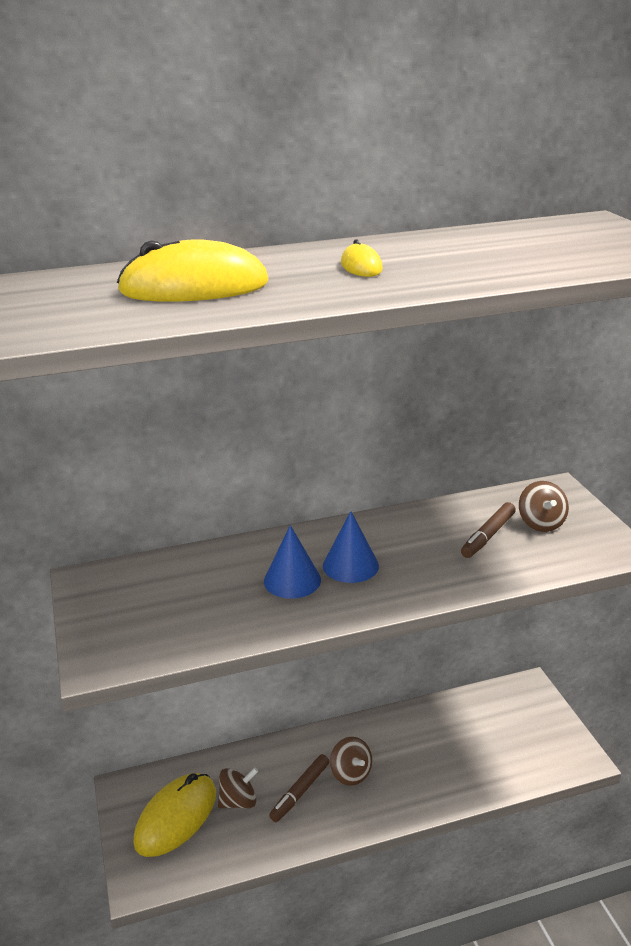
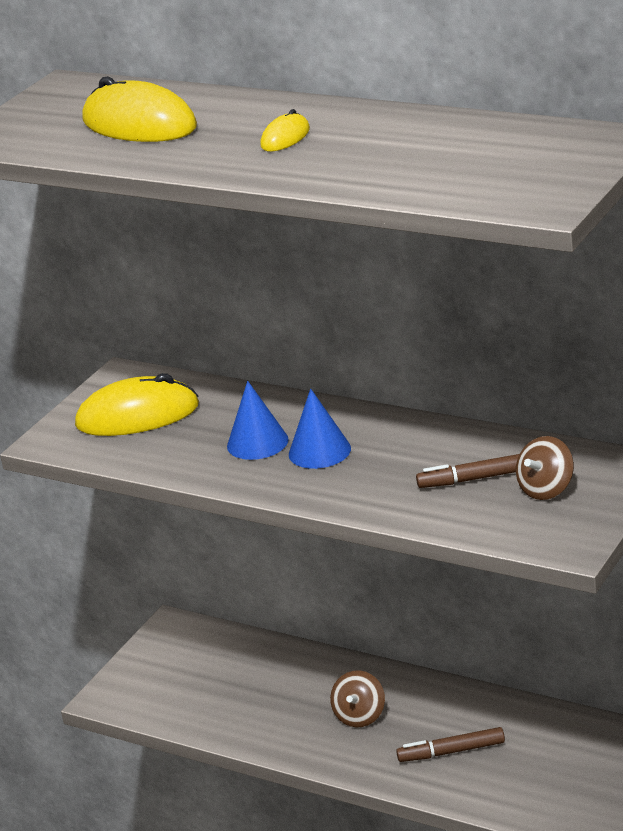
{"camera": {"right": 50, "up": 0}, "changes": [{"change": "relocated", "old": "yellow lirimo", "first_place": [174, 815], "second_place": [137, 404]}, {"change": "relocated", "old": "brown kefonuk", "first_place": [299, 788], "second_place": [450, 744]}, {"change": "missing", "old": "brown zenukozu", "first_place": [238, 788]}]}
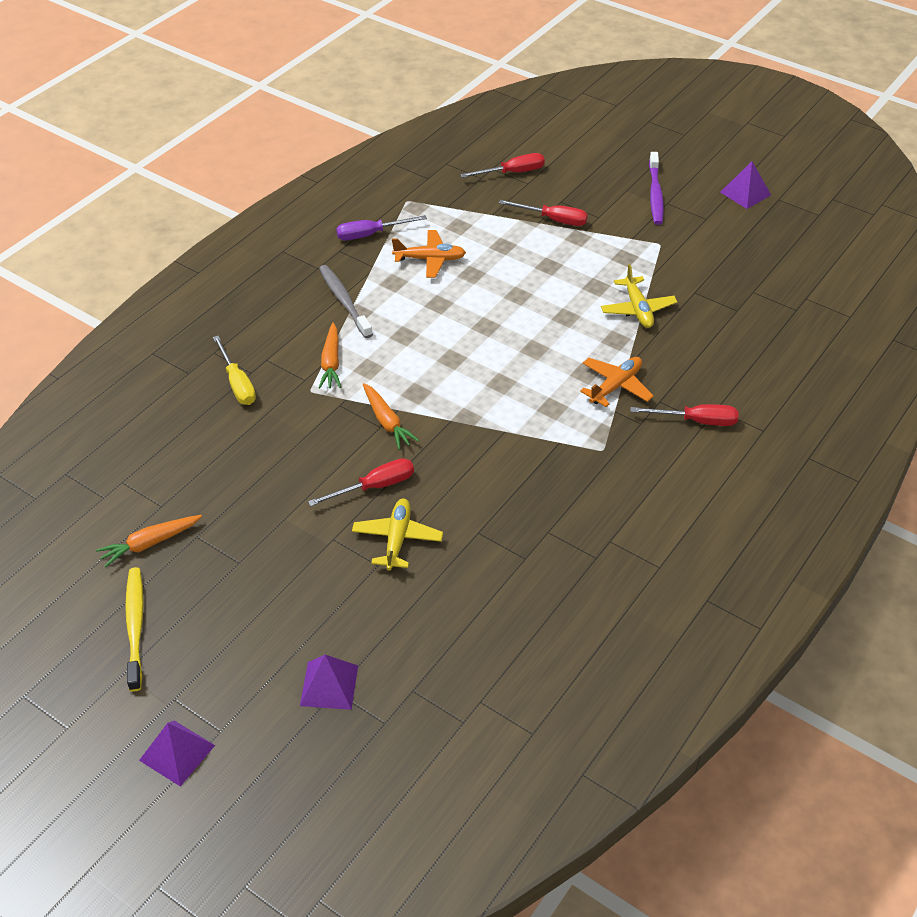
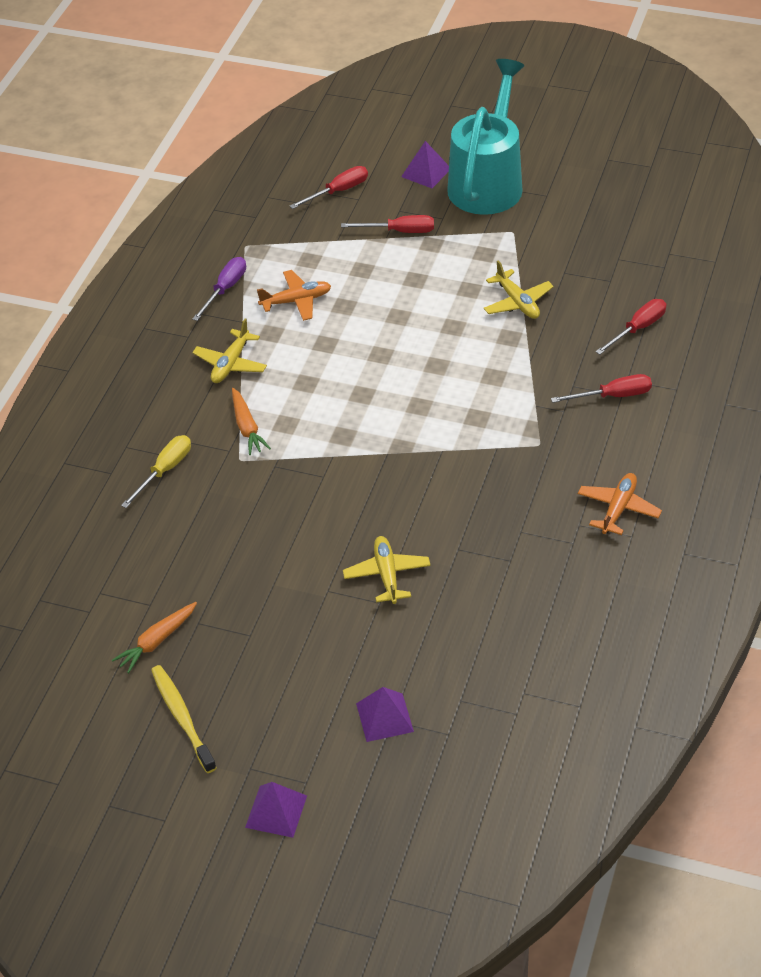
{"camera": {"right": -15, "up": 0}, "changes": [{"change": "spun", "old": "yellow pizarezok", "first_place": [234, 370], "second_place": [156, 471], "degrees": -105}, {"change": "spun", "old": "purple pizarezok", "first_place": [381, 227], "second_place": [219, 289], "degrees": 150}, {"change": "exchanged", "old": "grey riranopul", "new": "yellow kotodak", "first_place": [346, 301], "second_place": [229, 350]}, {"change": "relocated", "old": "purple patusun", "first_place": [745, 185], "second_place": [425, 164]}, {"change": "exchanged", "old": "purple riranopul", "new": "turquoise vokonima", "first_place": [656, 188], "second_place": [485, 137]}, {"change": "relocated", "old": "orange kotodak", "first_place": [617, 382], "second_place": [620, 504]}, {"change": "relocated", "old": "red pizarezok", "first_place": [361, 482], "second_place": [630, 327]}, {"change": "missing", "old": "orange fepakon", "first_place": [391, 416]}]}
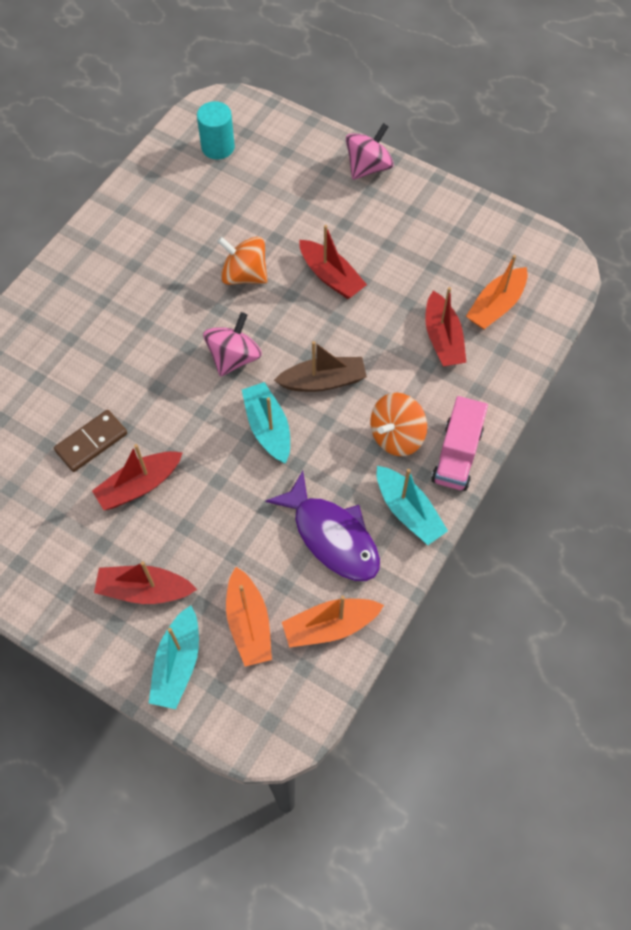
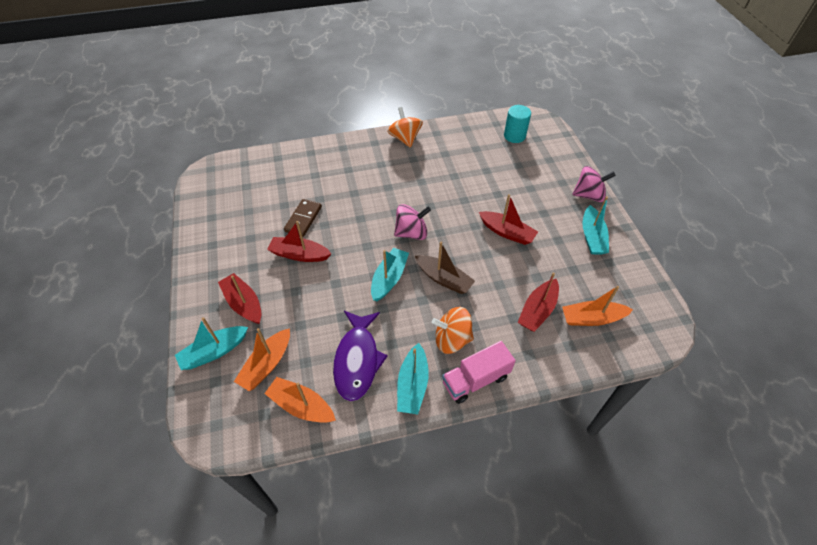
{"camera": {"right": 45, "up": -10}, "changes": [{"change": "spun", "old": "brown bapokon", "first_place": [90, 441], "second_place": [303, 218], "degrees": -75}, {"change": "relocated", "old": "orange zenukozu", "first_place": [242, 261], "second_place": [405, 127]}, {"change": "spun", "old": "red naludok", "first_place": [333, 262], "second_place": [508, 219], "degrees": -60}, {"change": "appeared", "new": "turquoise naludok", "second_place": [595, 225]}]}
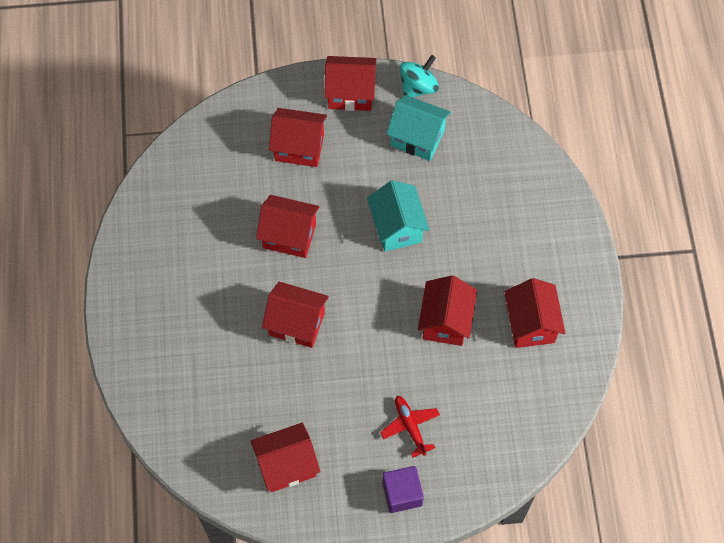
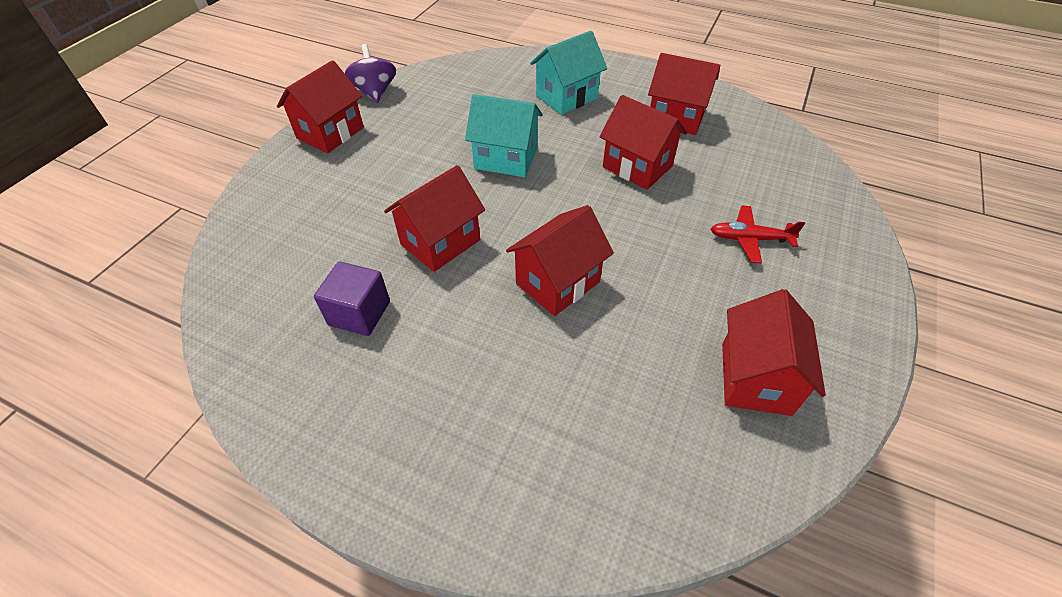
{"camera": {"right": -60, "up": -15}, "changes": [{"change": "relocated", "old": "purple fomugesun", "first_place": [403, 489], "second_place": [352, 298]}, {"change": "colour", "old": "turquoise zenukozu", "new": "purple zenukozu", "first_place": [419, 76], "second_place": [370, 73]}, {"change": "relocated", "old": "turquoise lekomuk", "first_place": [418, 128], "second_place": [568, 73]}, {"change": "missing", "old": "red lekomuk", "first_place": [298, 137]}]}
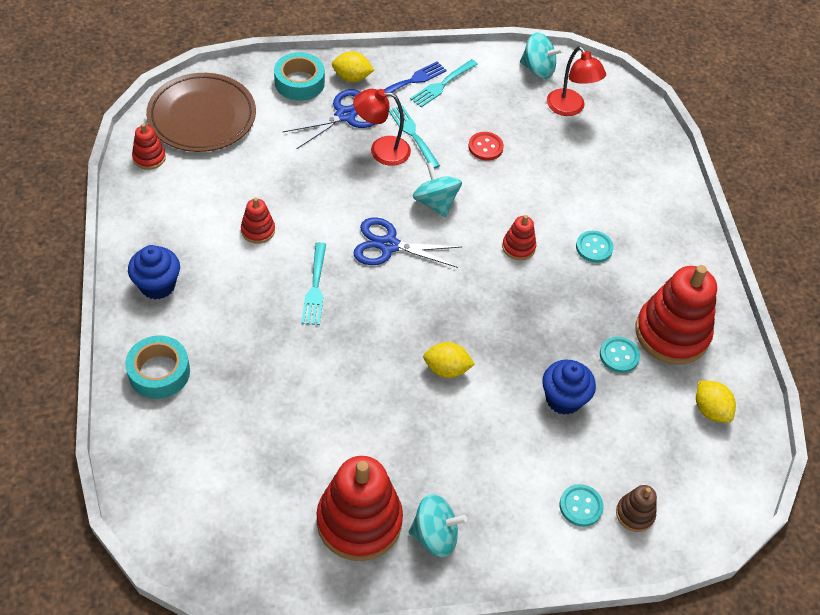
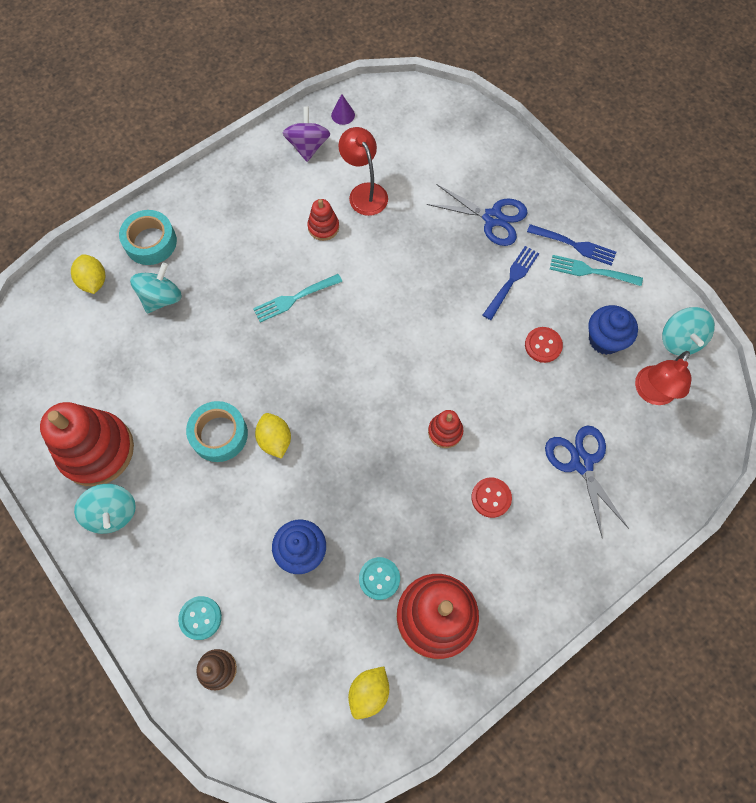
{"camera": {"right": 65, "up": 15}, "changes": [{"change": "relocated", "old": "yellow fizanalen", "first_place": [353, 66], "second_place": [88, 274]}, {"change": "relocated", "old": "turquoise zenukozu", "first_place": [437, 189], "second_place": [156, 288]}, {"change": "relocated", "old": "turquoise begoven", "first_place": [299, 76], "second_place": [217, 431]}, {"change": "appeared", "new": "purple zenukozu", "second_place": [306, 134]}, {"change": "exchanged", "old": "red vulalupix", "new": "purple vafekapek", "first_place": [149, 146], "second_place": [343, 109]}, {"change": "relocated", "old": "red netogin", "first_place": [382, 127], "second_place": [363, 171]}, {"change": "colour", "old": "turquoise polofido", "new": "red polofido", "first_place": [595, 247], "second_place": [491, 498]}, {"change": "colour", "old": "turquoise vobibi", "new": "blue vobibi", "first_place": [414, 137], "second_place": [511, 283]}, {"change": "relocated", "old": "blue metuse", "first_place": [407, 242], "second_place": [587, 480]}, {"change": "relocated", "old": "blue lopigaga", "first_place": [154, 272], "second_place": [613, 330]}, {"change": "missing", "old": "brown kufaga", "first_place": [201, 112]}]}
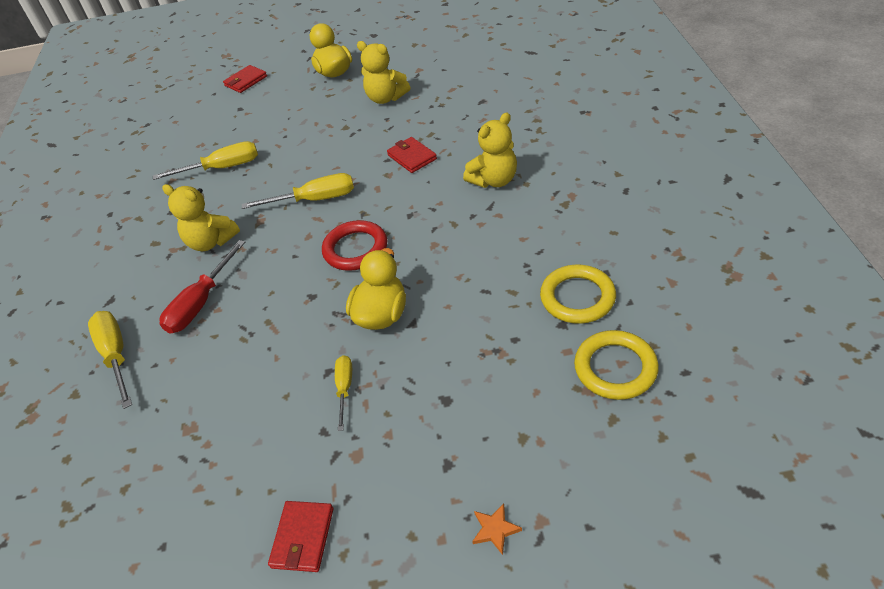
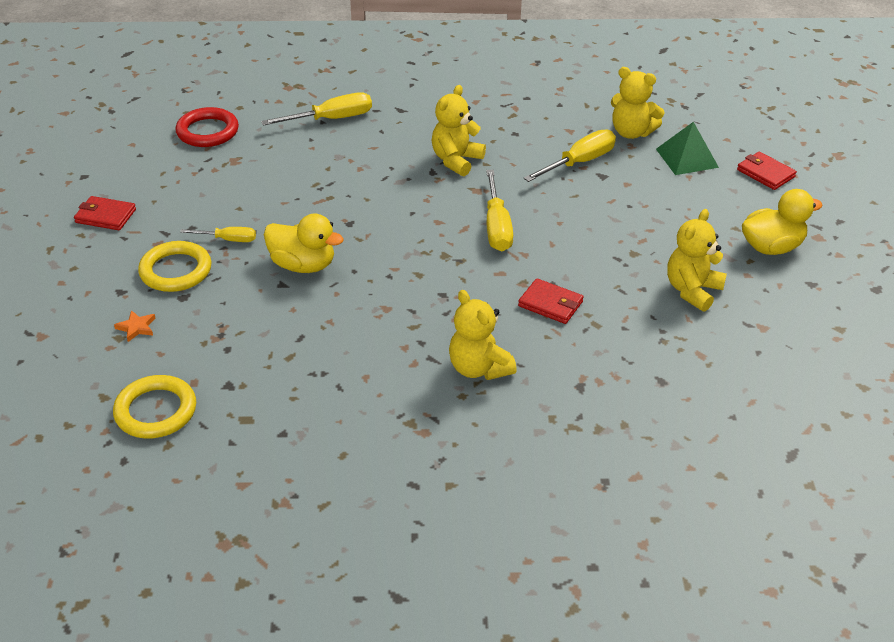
{"camera": {"right": 90, "up": -5}, "changes": [{"change": "relocated", "old": "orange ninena", "first_place": [497, 529], "second_place": [135, 326]}, {"change": "relocated", "old": "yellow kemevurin", "first_place": [578, 294], "second_place": [175, 266]}, {"change": "relocated", "old": "red kemevurin", "first_place": [354, 245], "second_place": [207, 127]}, {"change": "spun", "old": "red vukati", "first_place": [412, 155], "second_place": [551, 301], "degrees": 60}, {"change": "spun", "old": "yellow pizarezok", "first_place": [205, 160], "second_place": [570, 155], "degrees": -120}, {"change": "appeared", "new": "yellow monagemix", "second_place": [637, 103]}, {"change": "appeared", "new": "green patusun", "second_place": [687, 148]}, {"change": "missing", "old": "red pizarezok", "first_place": [202, 287]}]}
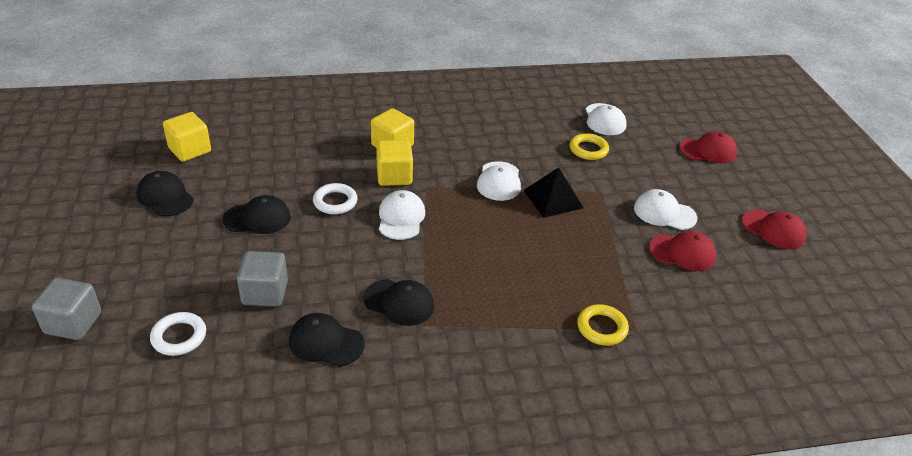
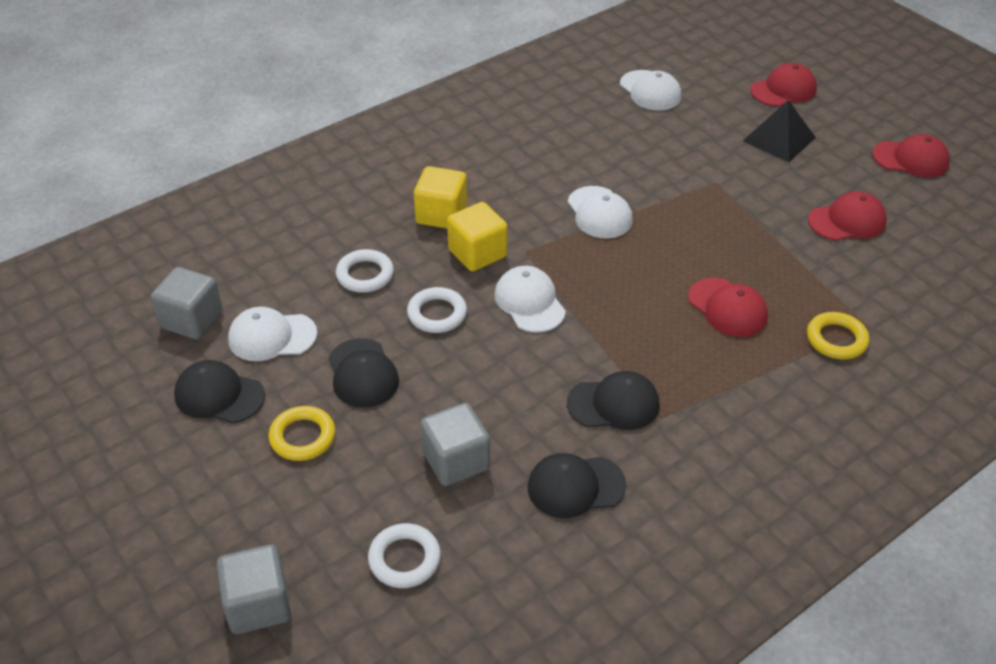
{"camera": {"right": -25, "up": 5}, "changes": [{"change": "colour", "old": "yellow fomugesun", "new": "grey fomugesun", "first_place": [187, 137], "second_place": [187, 303]}, {"change": "relocated", "old": "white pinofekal", "first_place": [665, 209], "second_place": [272, 334]}, {"change": "relocated", "old": "yellow kemevurin", "first_place": [589, 146], "second_place": [302, 433]}, {"change": "spun", "old": "black pinofekal", "first_place": [257, 214], "second_place": [363, 373], "degrees": 105}, {"change": "appeared", "new": "white kemevurin", "second_place": [365, 271]}, {"change": "appeared", "new": "red pinofekal", "second_place": [728, 307]}, {"change": "relocated", "old": "black patusun", "first_place": [553, 192], "second_place": [779, 131]}]}
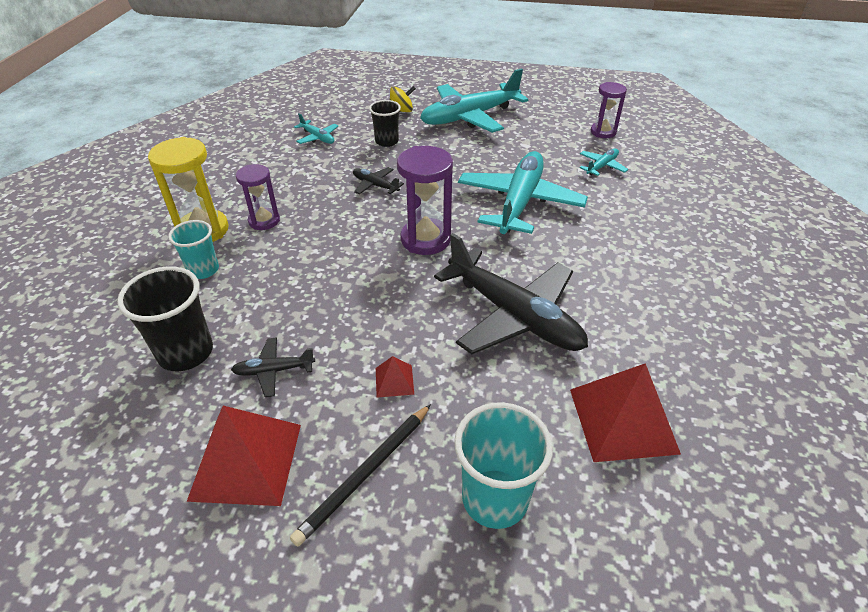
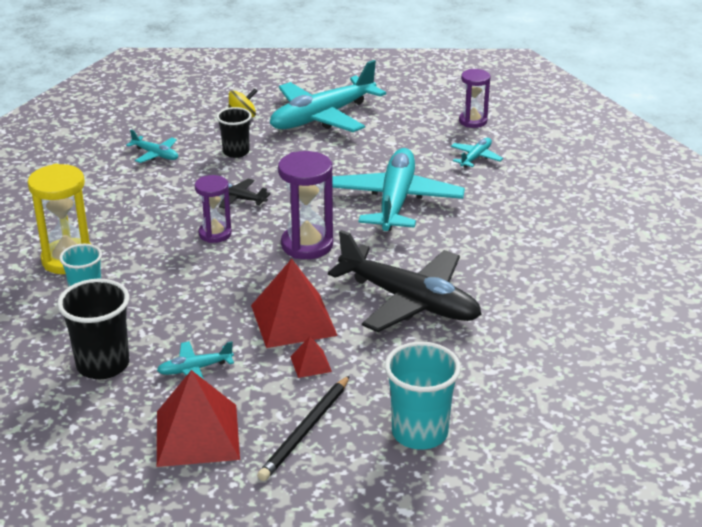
{"camera": {"right": -10, "up": -10}, "changes": [{"change": "colour", "old": "black kotodak", "new": "turquoise kotodak", "first_place": [273, 367], "second_place": [195, 360]}, {"change": "relocated", "old": "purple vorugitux", "first_place": [258, 197], "second_place": [213, 209]}, {"change": "relocated", "old": "red patusun", "first_place": [625, 412], "second_place": [294, 303]}]}
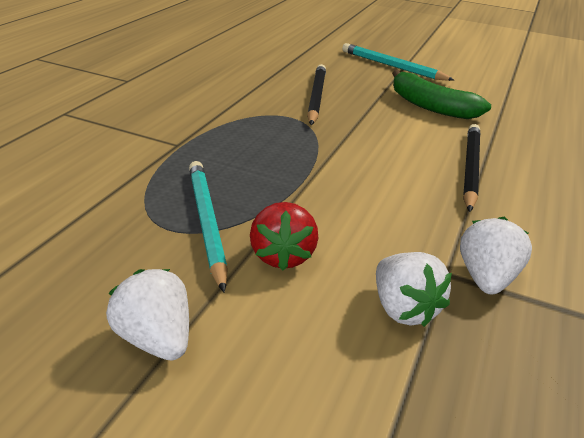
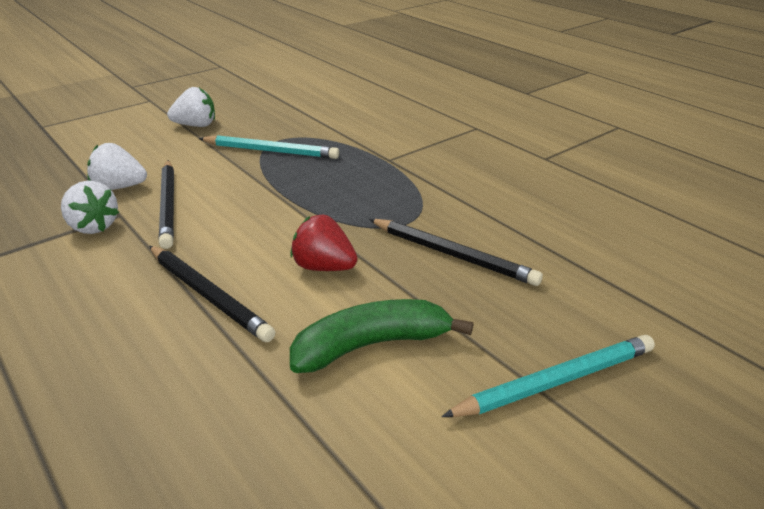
{"camera": {"right": 120, "up": 0}, "changes": [{"change": "appeared", "new": "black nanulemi", "second_place": [166, 204]}, {"change": "relocated", "old": "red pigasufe", "first_place": [284, 236], "second_place": [324, 242]}]}
